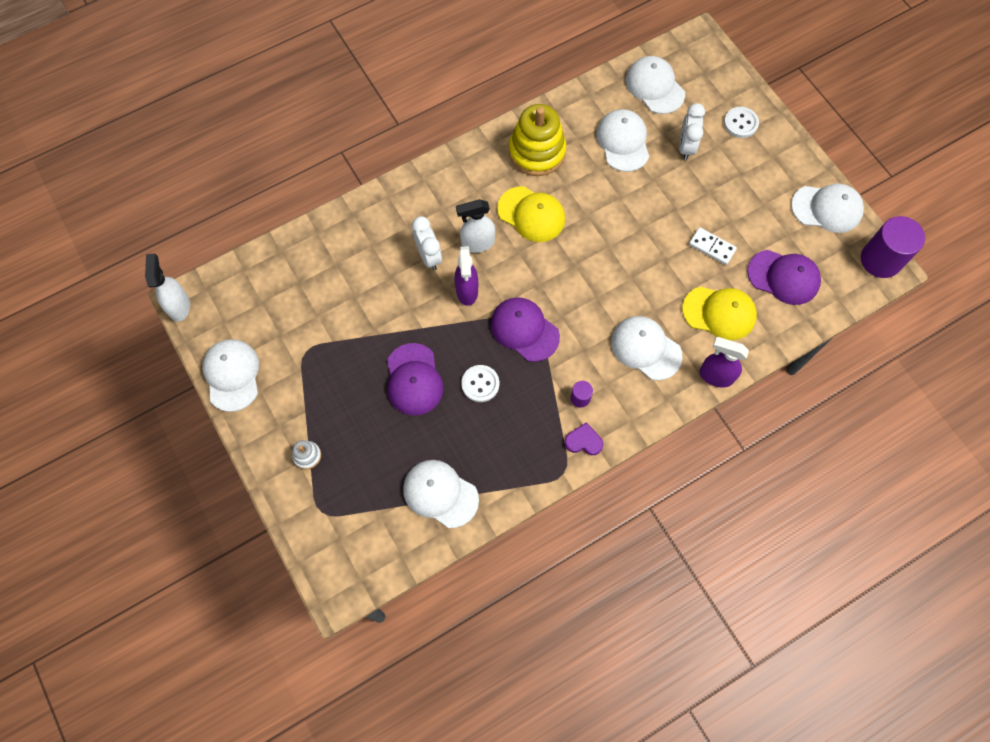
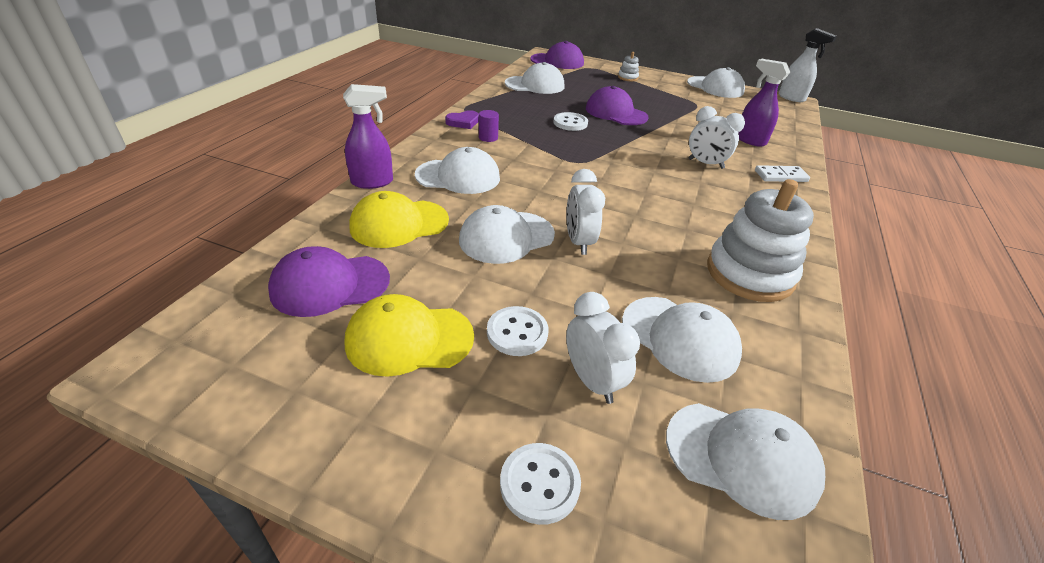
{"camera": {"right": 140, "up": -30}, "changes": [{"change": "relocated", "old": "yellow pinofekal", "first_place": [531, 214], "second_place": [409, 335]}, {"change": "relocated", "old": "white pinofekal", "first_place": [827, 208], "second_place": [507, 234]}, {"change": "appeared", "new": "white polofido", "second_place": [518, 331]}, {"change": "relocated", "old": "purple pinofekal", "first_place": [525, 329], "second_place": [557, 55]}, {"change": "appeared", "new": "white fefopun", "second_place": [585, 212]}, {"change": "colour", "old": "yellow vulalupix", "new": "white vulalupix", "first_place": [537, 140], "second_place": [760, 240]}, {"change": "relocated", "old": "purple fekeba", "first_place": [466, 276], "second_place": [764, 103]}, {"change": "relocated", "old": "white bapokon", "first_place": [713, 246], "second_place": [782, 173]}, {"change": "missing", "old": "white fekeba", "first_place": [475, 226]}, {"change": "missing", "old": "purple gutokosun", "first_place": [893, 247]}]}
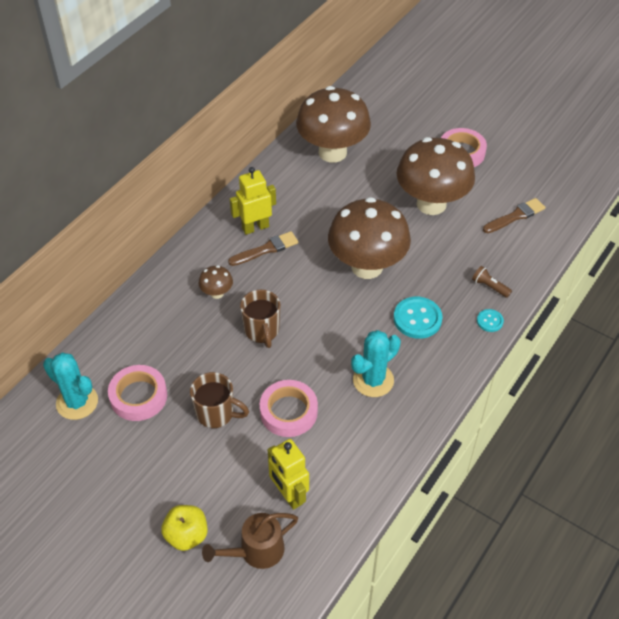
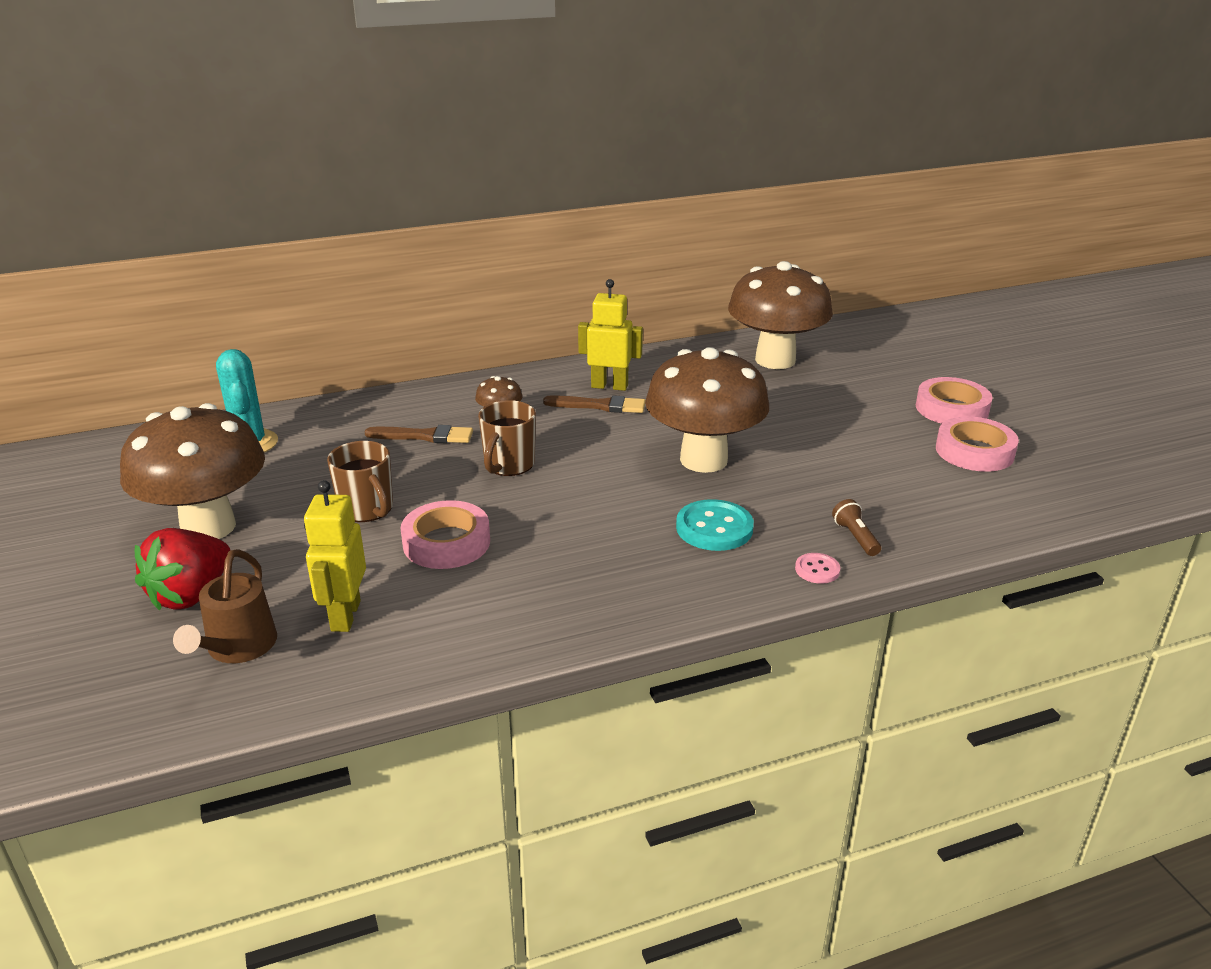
{"camera": {"right": 35, "up": -20}, "changes": [{"change": "relocated", "old": "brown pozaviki", "first_place": [436, 176], "second_place": [192, 471]}, {"change": "exchanged", "old": "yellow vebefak", "new": "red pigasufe", "first_place": [184, 528], "second_place": [182, 569]}, {"change": "spun", "old": "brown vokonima", "first_place": [250, 541], "second_place": [225, 606], "degrees": -90}, {"change": "relocated", "old": "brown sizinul", "first_place": [514, 215], "second_place": [419, 434]}, {"change": "colour", "old": "turquoise polofido", "new": "pink polofido", "first_place": [490, 320], "second_place": [817, 568]}, {"change": "relocated", "old": "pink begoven", "first_place": [137, 393], "second_place": [977, 444]}, {"change": "missing", "old": "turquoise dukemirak", "first_place": [376, 363]}]}
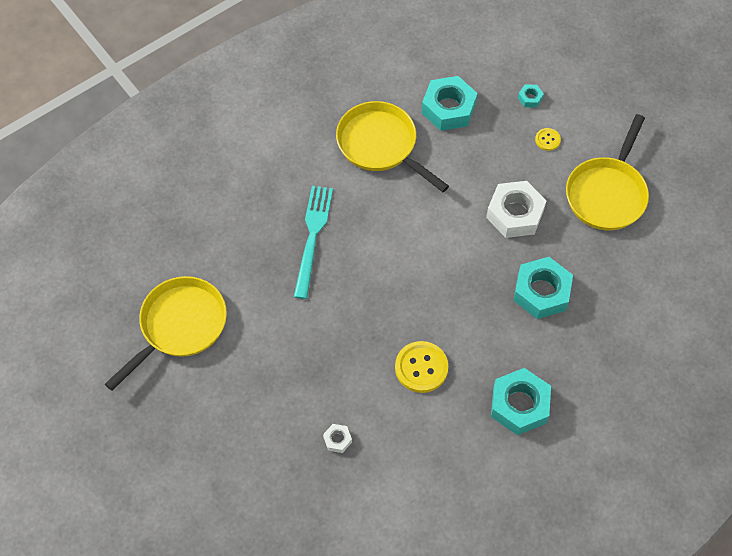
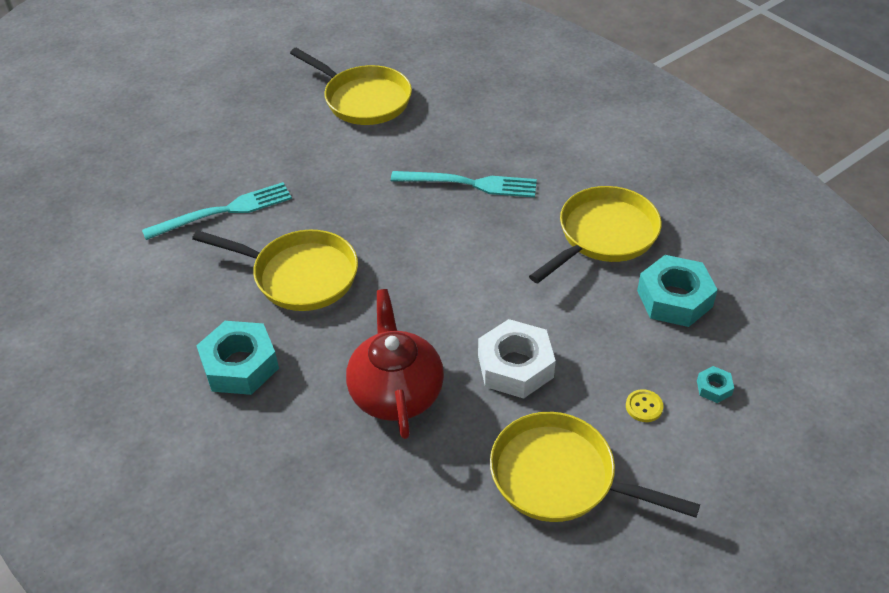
{"camera": {"right": 90, "up": -15}, "changes": [{"change": "exchanged", "old": "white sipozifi", "new": "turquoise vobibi", "first_place": [337, 438], "second_place": [217, 211]}, {"change": "exchanged", "old": "yellow polofido", "new": "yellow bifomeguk", "first_place": [421, 367], "second_place": [275, 270]}, {"change": "exchanged", "old": "turquoise sipozifi", "new": "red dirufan", "first_place": [543, 288], "second_place": [395, 364]}]}
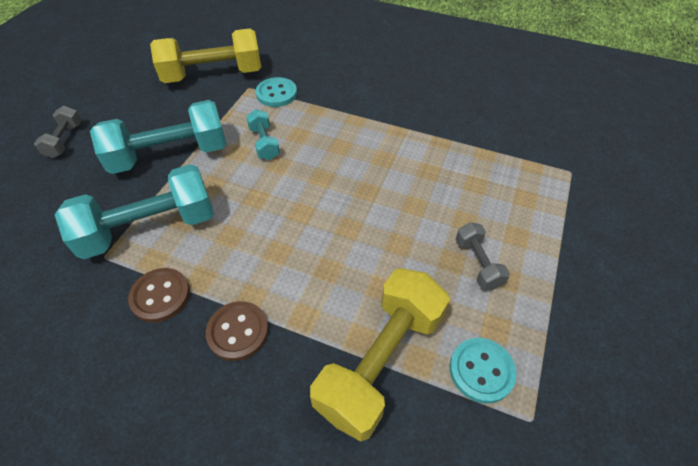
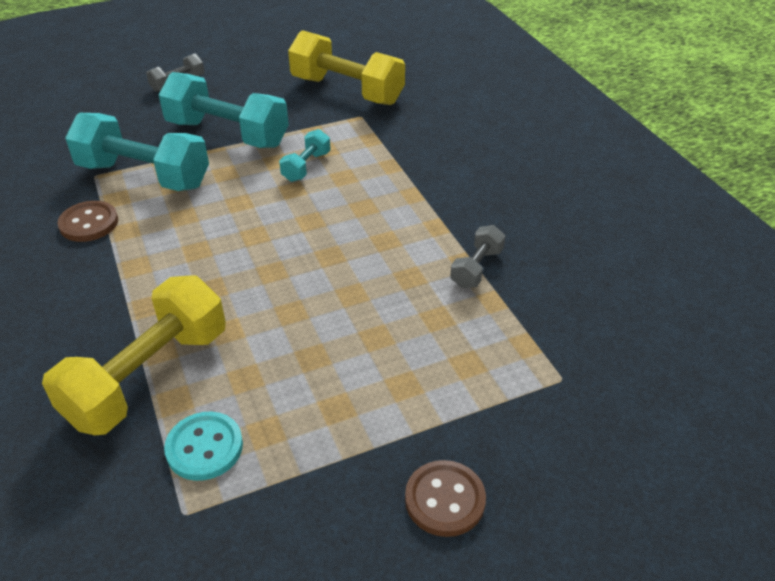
{"camera": {"right": 45, "up": -10}, "changes": [{"change": "spun", "old": "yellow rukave", "first_place": [380, 355], "second_place": [134, 355], "degrees": -45}, {"change": "relocated", "old": "brown polofido", "first_place": [237, 331], "second_place": [445, 498]}, {"change": "relocated", "old": "grey rukave", "first_place": [483, 256], "second_place": [477, 256]}, {"change": "missing", "old": "turquoise polofido", "first_place": [276, 92]}]}
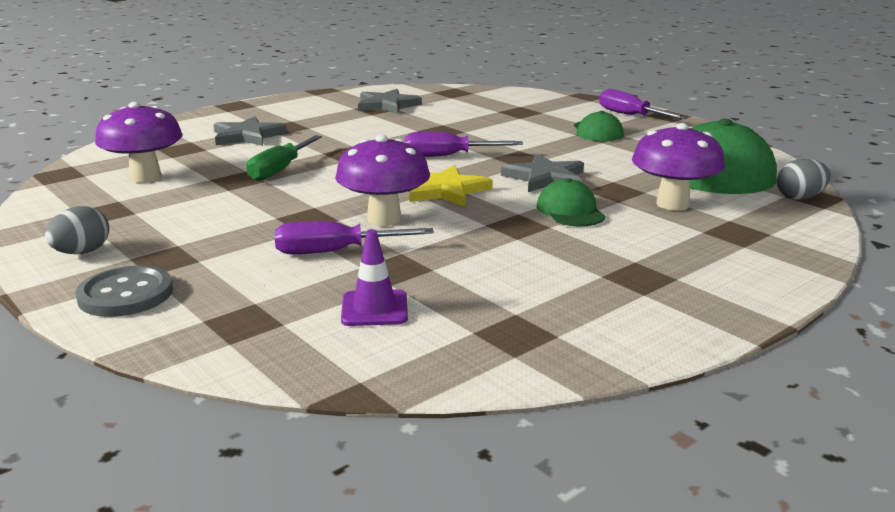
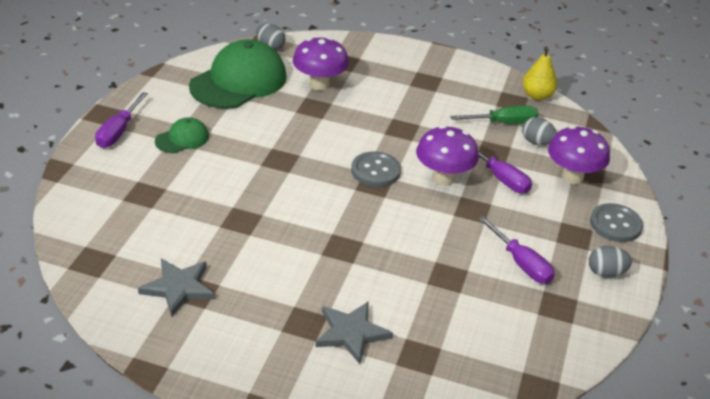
{"camera": {"right": -125, "up": 15}, "changes": [{"change": "exchanged", "old": "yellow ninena", "new": "grey polofido", "first_place": [451, 185], "second_place": [376, 169]}, {"change": "relocated", "old": "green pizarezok", "first_place": [284, 158], "second_place": [494, 114]}, {"change": "relocated", "old": "purple pizarezok", "first_place": [464, 144], "second_place": [516, 250]}, {"change": "appeared", "new": "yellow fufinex", "second_place": [539, 73]}, {"change": "exchanged", "old": "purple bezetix", "new": "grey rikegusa", "first_place": [374, 277], "second_place": [539, 131]}, {"change": "relocated", "old": "purple pozaviki", "first_place": [139, 142], "second_place": [579, 155]}, {"change": "missing", "old": "grey ninena", "first_place": [542, 173]}, {"change": "missing", "old": "green pinofekal", "first_place": [571, 202]}]}
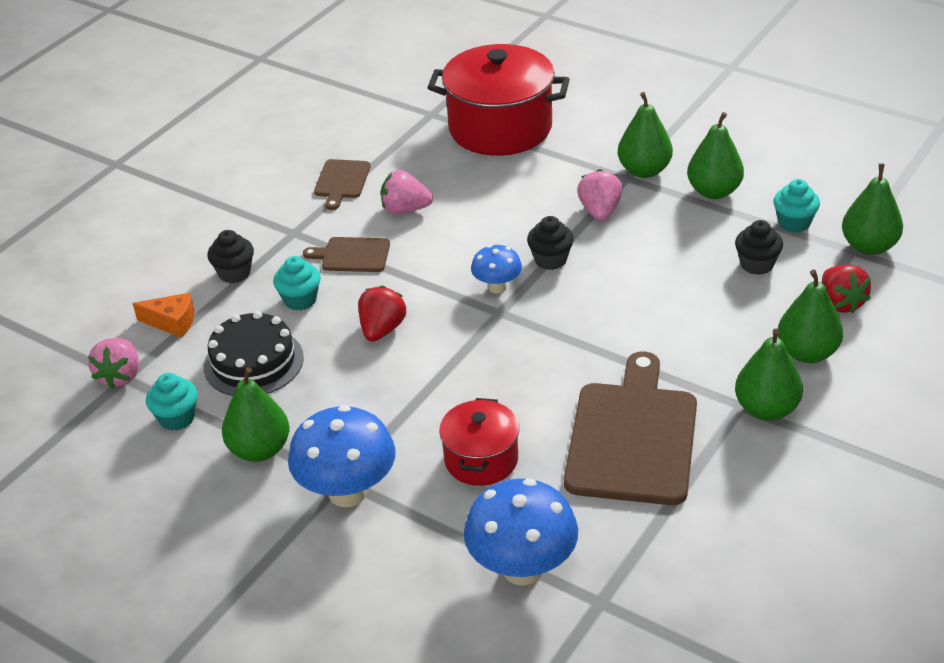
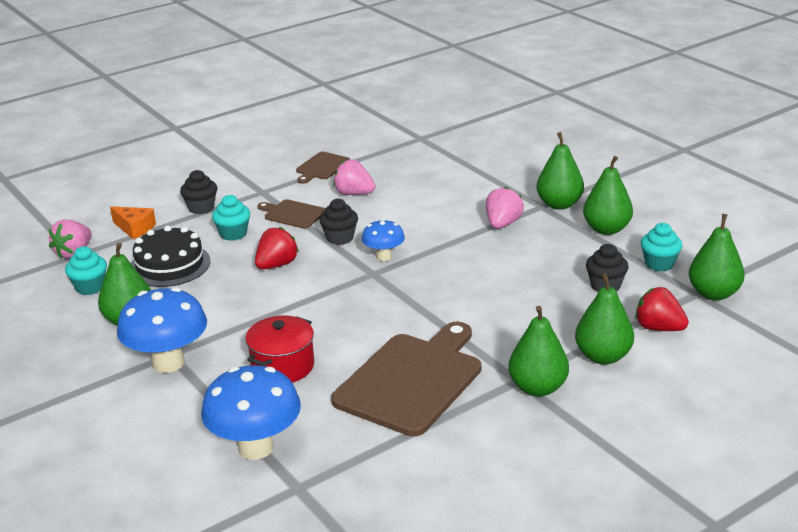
{"camera": {"right": 20, "up": -10}, "changes": [{"change": "relocated", "old": "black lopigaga", "first_place": [550, 243], "second_place": [338, 222]}, {"change": "spun", "old": "red pigasufe", "first_place": [846, 289], "second_place": [662, 309], "degrees": 120}, {"change": "missing", "old": "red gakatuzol", "first_place": [498, 100]}]}
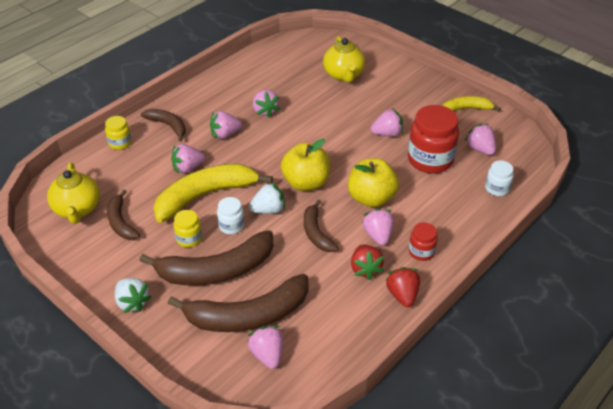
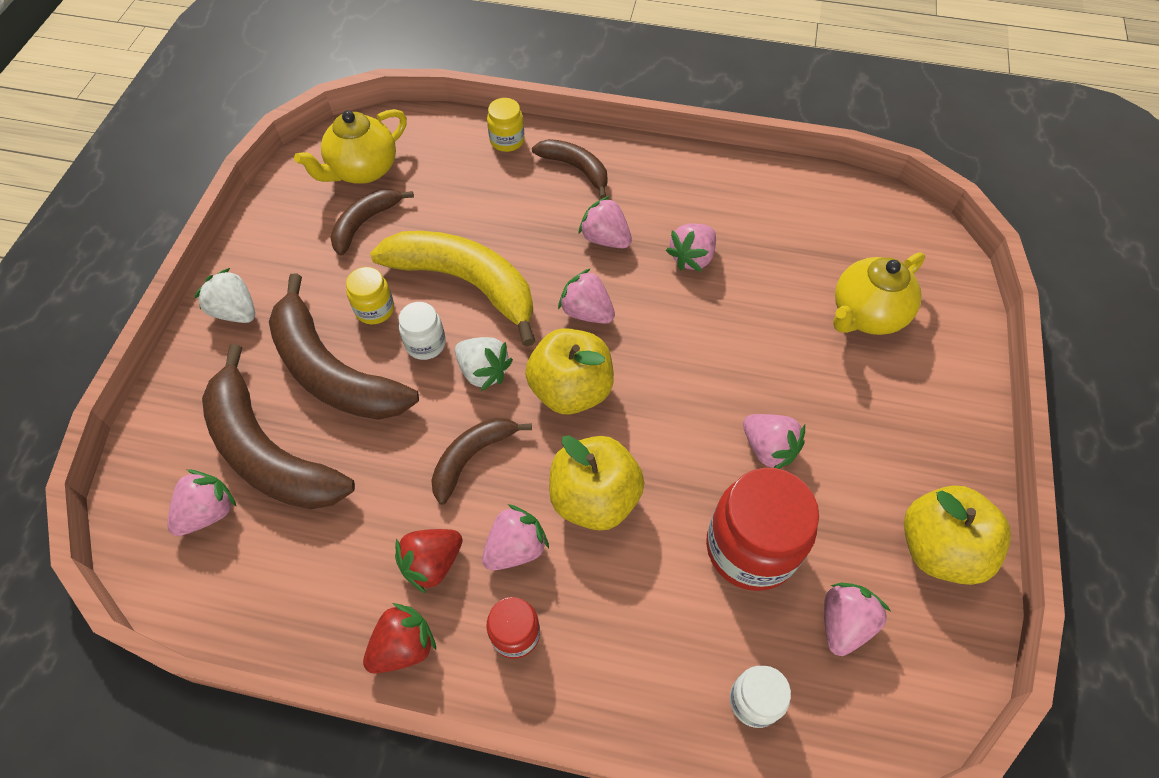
{"camera": {"right": 60, "up": 15}, "changes": [{"change": "spun", "old": "white pigasufe", "first_place": [133, 295], "second_place": [224, 295], "degrees": 105}, {"change": "spun", "old": "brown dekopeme", "first_place": [163, 125], "second_place": [570, 169], "degrees": -60}, {"change": "relocated", "old": "pink pigasufe", "first_place": [188, 158], "second_place": [586, 296]}, {"change": "exchanged", "old": "yellow dekopeme", "new": "yellow vebefak", "first_place": [471, 103], "second_place": [957, 535]}]}
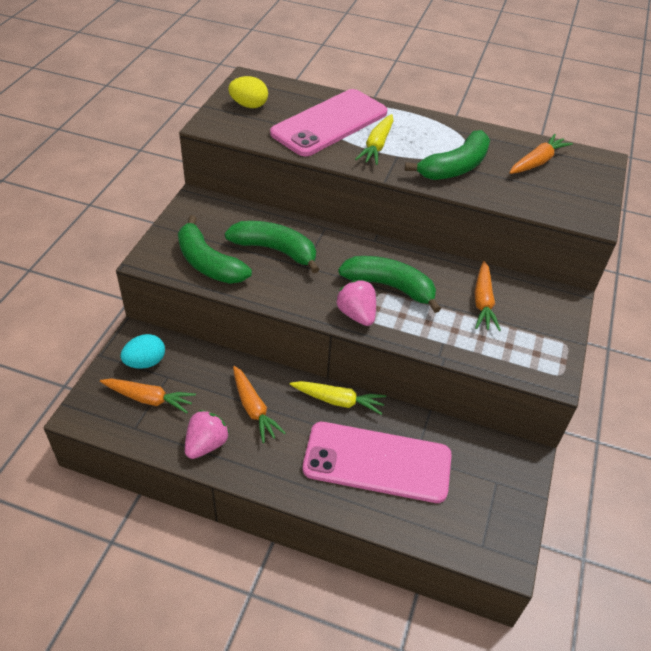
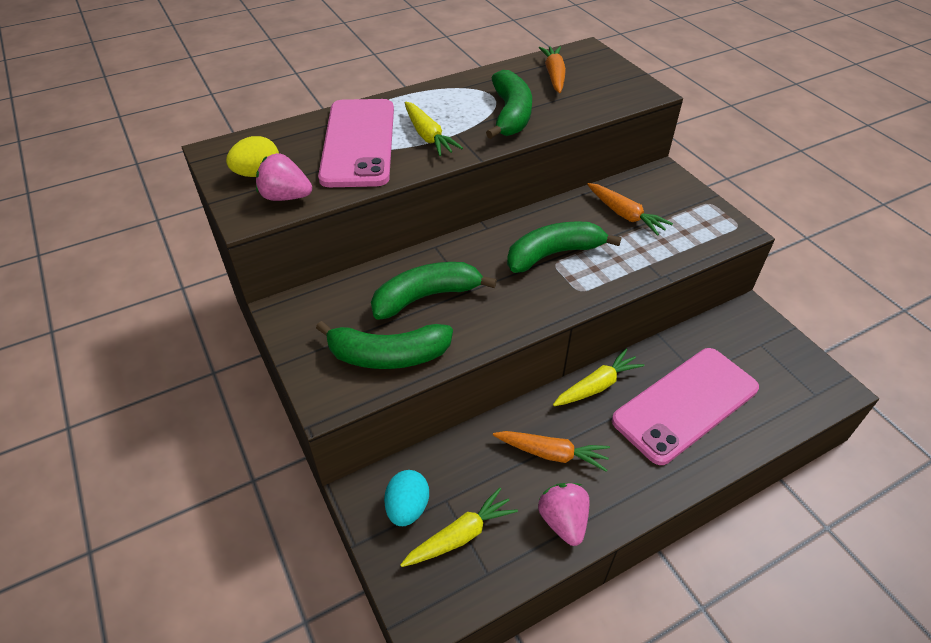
{"camera": {"right": -45, "up": 0}, "changes": [{"change": "relocated", "old": "pink pigasufe", "first_place": [356, 303], "second_place": [284, 177]}, {"change": "colour", "old": "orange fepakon", "new": "yellow fepakon", "first_place": [148, 395], "second_place": [459, 527]}]}
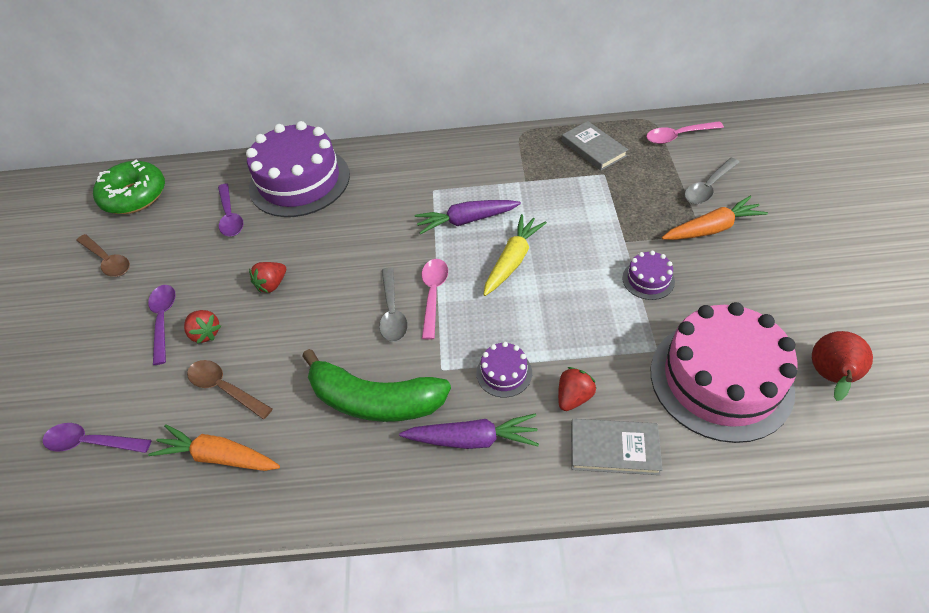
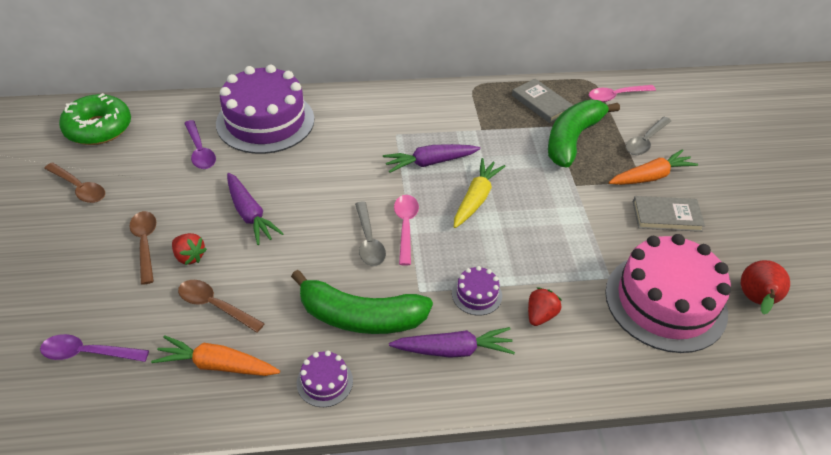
{"camera": {"right": -10, "up": -5}, "changes": [{"change": "colour", "old": "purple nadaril", "new": "brown nadaril", "first_place": [162, 325], "second_place": [142, 248]}, {"change": "exchanged", "old": "red pigasufe", "new": "purple fepakon", "first_place": [267, 277], "second_place": [255, 209]}, {"change": "relocated", "old": "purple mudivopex", "first_place": [648, 275], "second_place": [325, 379]}, {"change": "appeared", "new": "green dekopeme", "second_place": [584, 134]}, {"change": "relocated", "old": "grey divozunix", "first_place": [617, 447], "second_place": [669, 214]}]}
